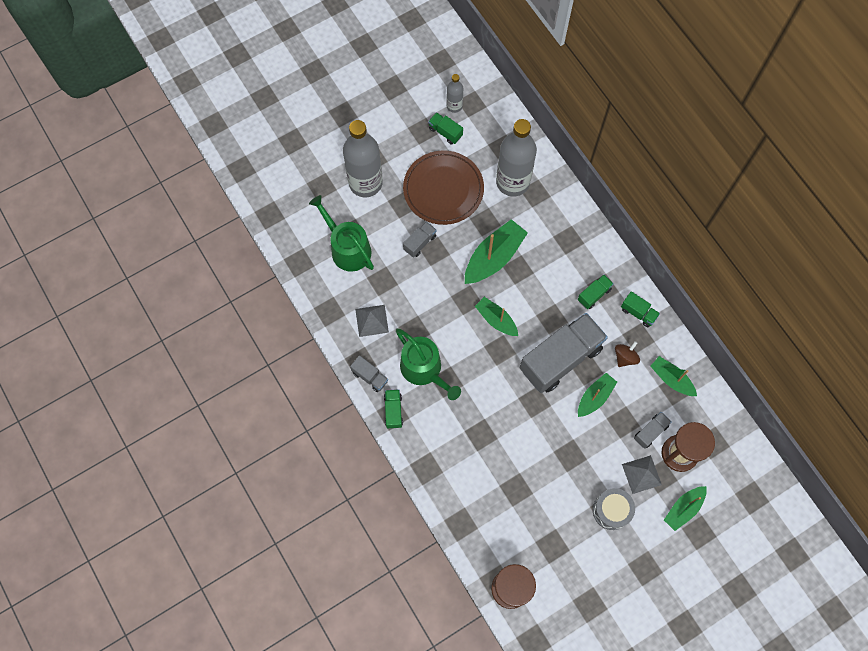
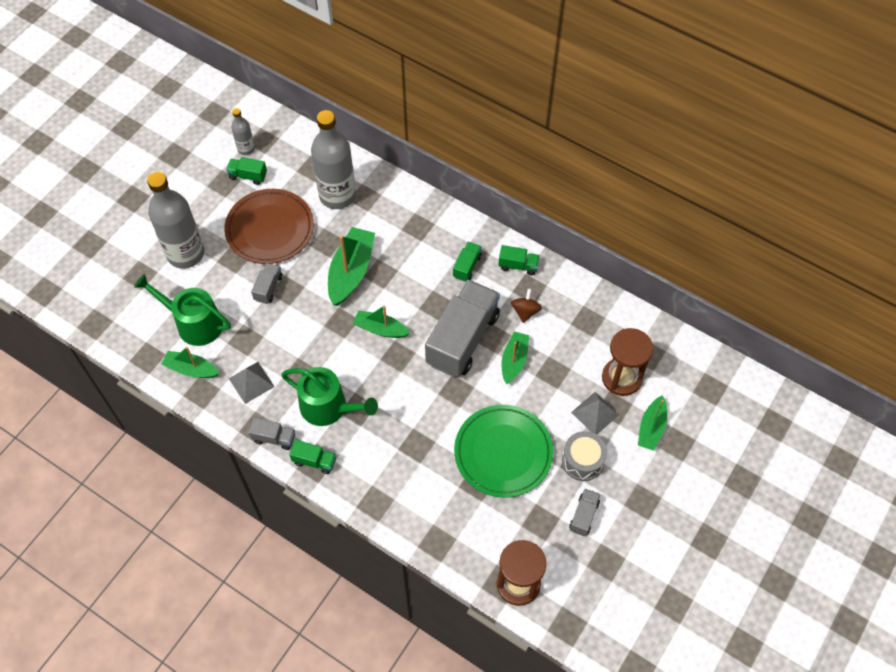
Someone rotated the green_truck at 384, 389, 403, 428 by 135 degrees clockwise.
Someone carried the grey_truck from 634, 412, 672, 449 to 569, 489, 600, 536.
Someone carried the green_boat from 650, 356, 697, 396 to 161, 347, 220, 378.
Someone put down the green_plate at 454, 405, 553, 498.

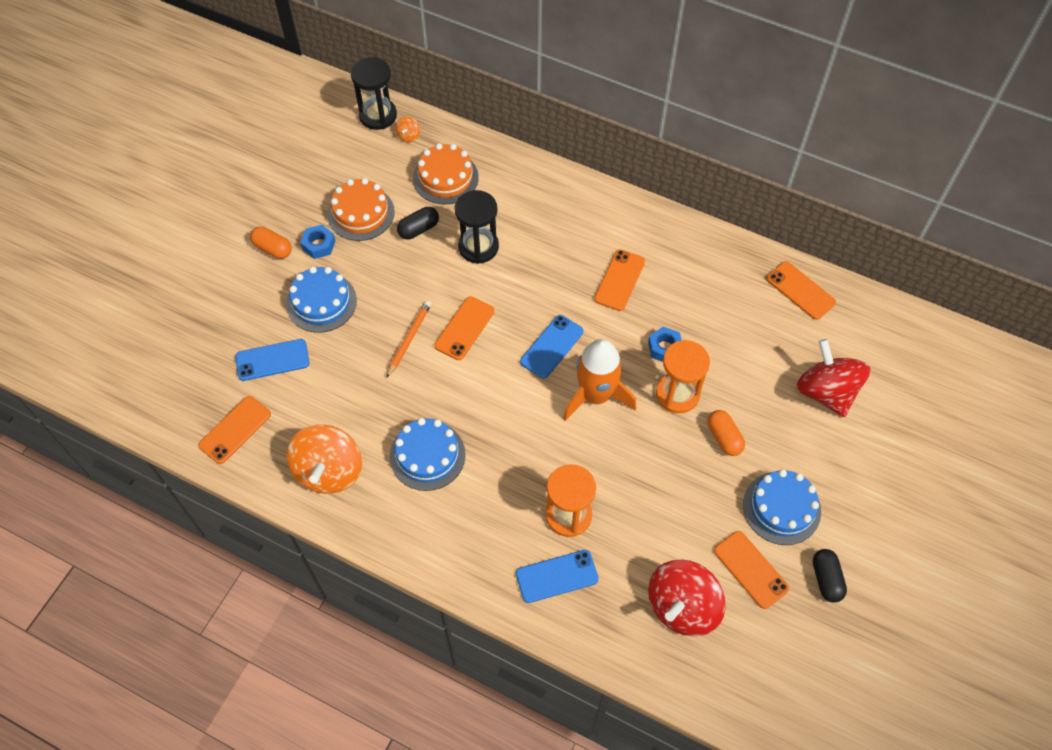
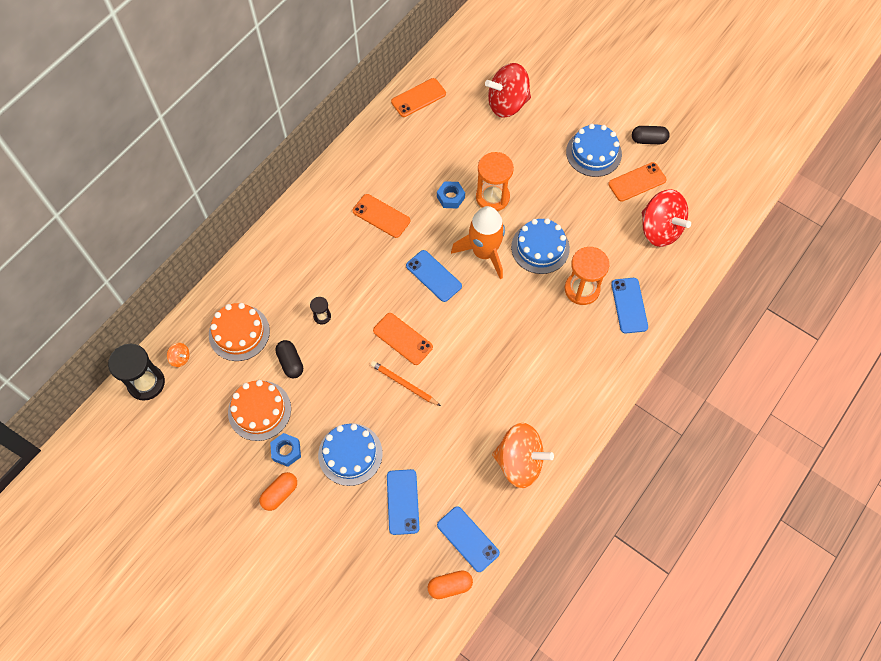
Someone repainted the orange_phone at 198, 396, 271, 464, which became the blue_phone at 437, 506, 500, 572.
Someone carried the blue_cake from 390, 418, 466, 491 to 511, 218, 570, 274.
Someone scaled the black_hourglass at 454, 190, 499, 264 by 0.49.
Someone carried the orange_capsule from 708, 410, 745, 456 to 428, 570, 473, 599.

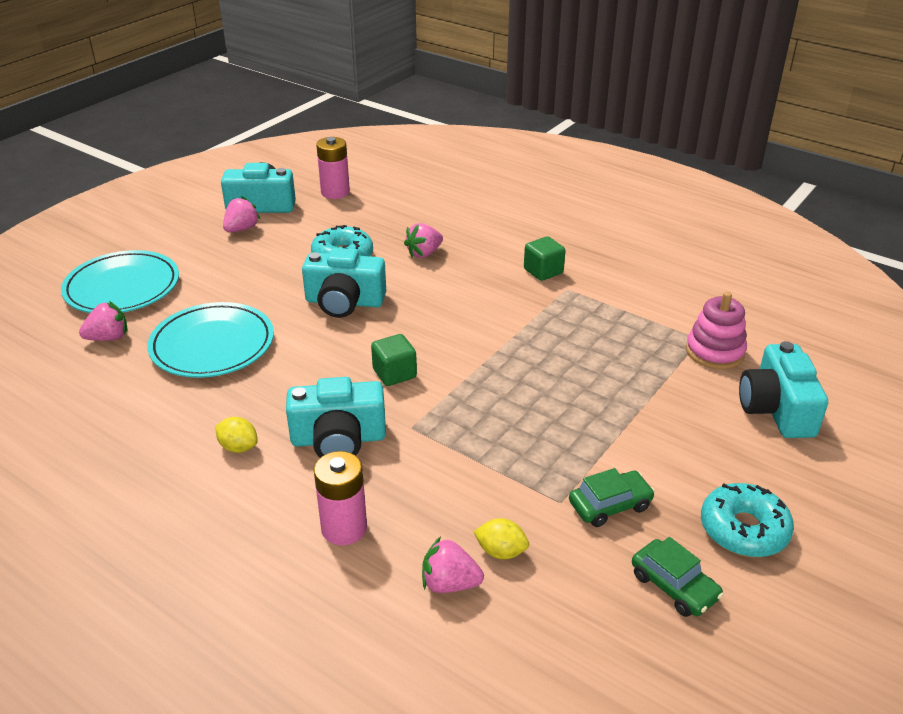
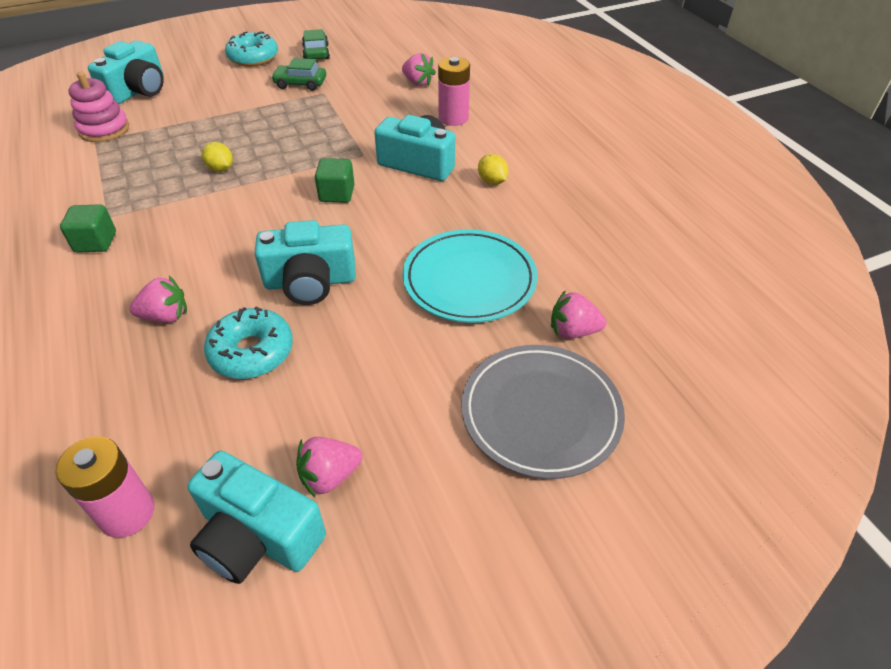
Someone repainted the turquoise_plate at 61, 250, 179, 313, which became the grey_plate at 461, 345, 625, 479.
Someone rotated the turquoise_camera at 302, 248, 386, 318 by 135 degrees clockwise.
Someone carried the yellow_lemon from 473, 518, 529, 559 to 202, 142, 233, 172.

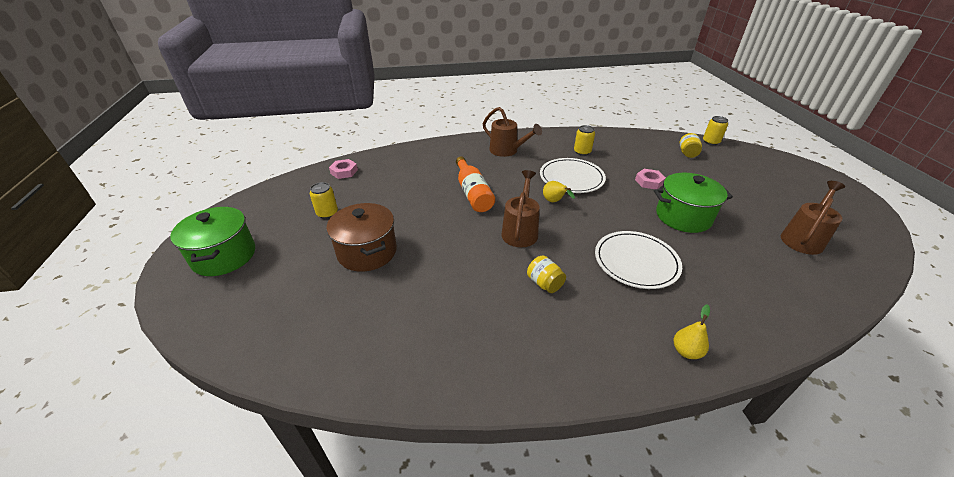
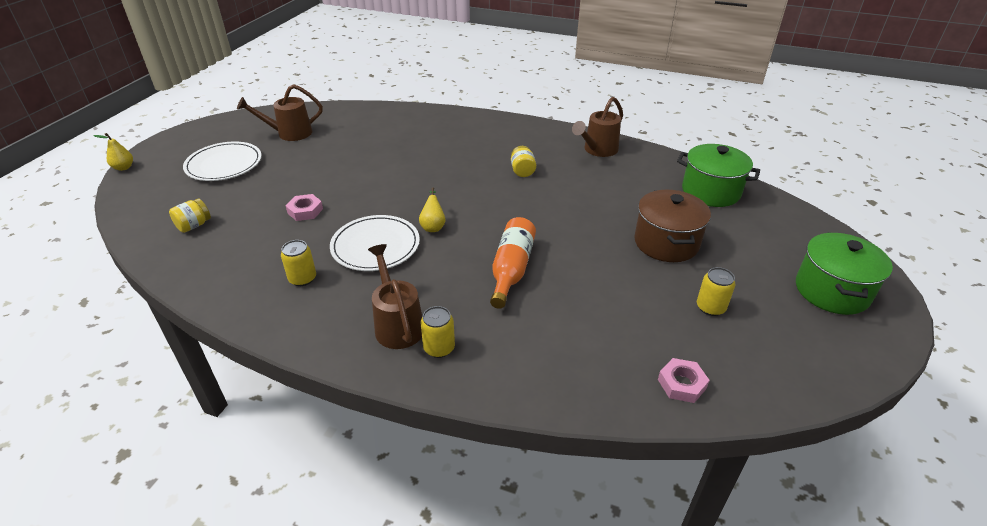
Someone carried the brown_watering_can from 501, 170, 539, 247 to 572, 97, 623, 157.
Someone carried the white_plate from 595, 231, 682, 289 to 183, 142, 262, 181.
Someone carried the green_pot from 654, 173, 733, 233 to 677, 144, 760, 207.
Someone carried the yellow_pear from 673, 304, 710, 359 to 93, 133, 133, 171.
Someone carried the yellow_can from 703, 116, 728, 145 to 420, 306, 455, 358.

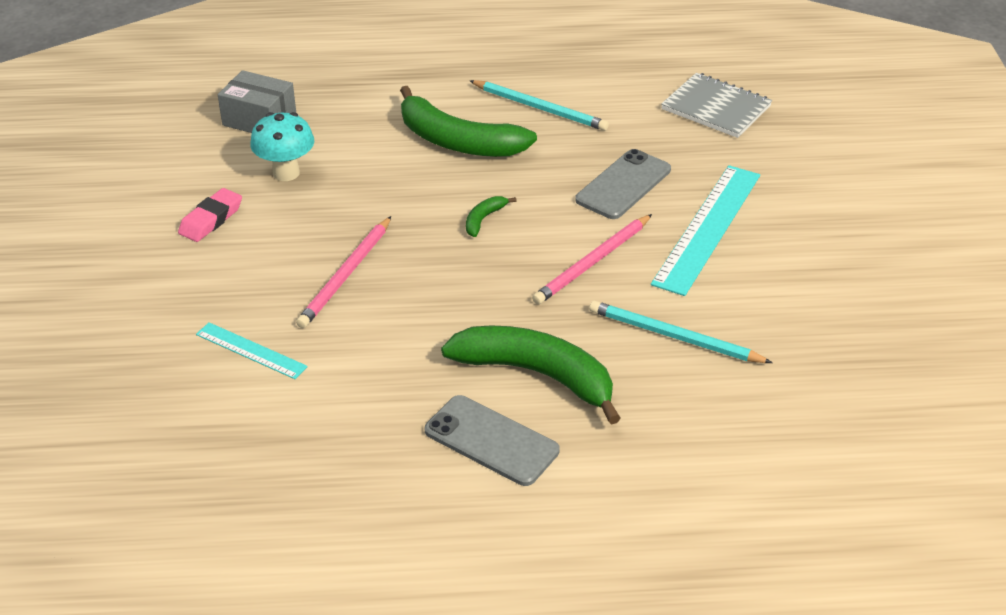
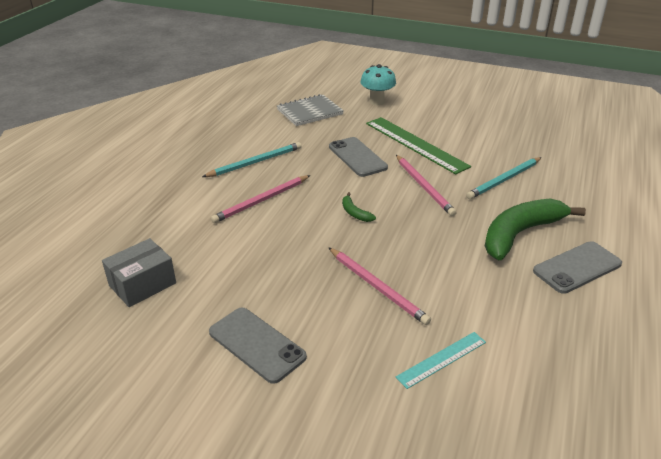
Someone swapped the pink_eraser at 178, 188, 242, 242 for the grey_phone at 209, 307, 307, 384.
Someone carried the turquoise_mushroom from 250, 112, 314, 181 to 360, 64, 396, 105.
Someone swapped the green_banana at 400, 86, 537, 157 for the pink_pencil at 211, 175, 310, 223.
Someone repainted the turquoise_ruler at 651, 165, 760, 296, which became the green_ruler at 366, 117, 471, 174.

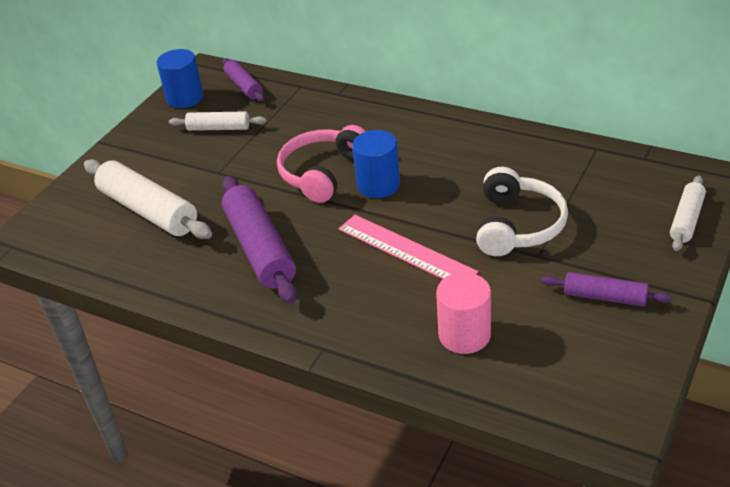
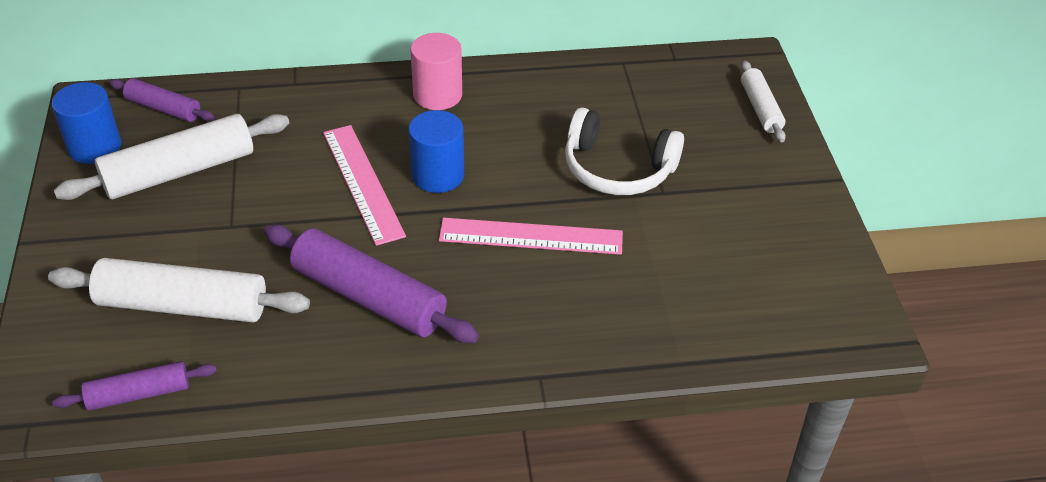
Someone scaled the white_rolling_pin at 169, 111, 266, 131 by 1.78.
Someone swapped the pink_headphones at 277, 125, 366, 203 for the pink_ruler at 323, 125, 406, 246.
Someone carried the pink_cylinder from 436, 272, 491, 354 to 410, 33, 462, 110.
Someone rotated the white_headphones at 476, 167, 568, 256 by 135 degrees clockwise.
Someone carried the purple_rolling_pin from 541, 272, 672, 307 to 52, 361, 217, 411.

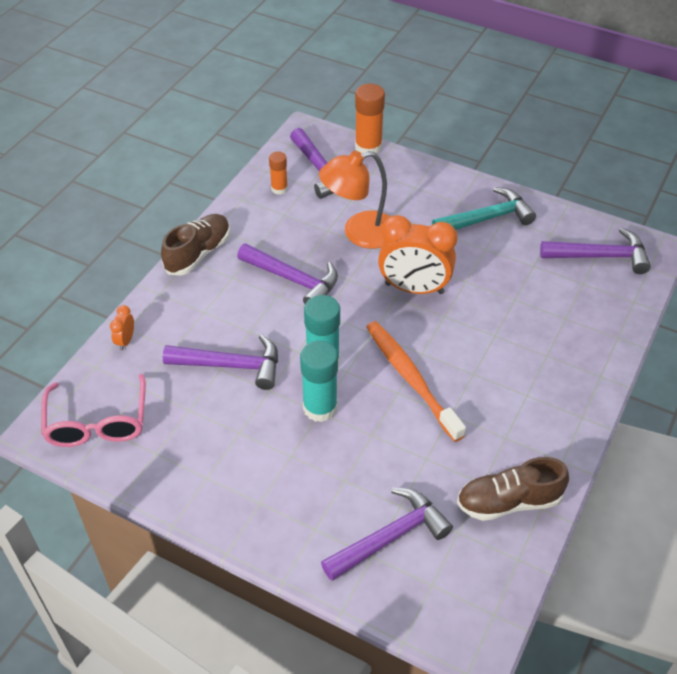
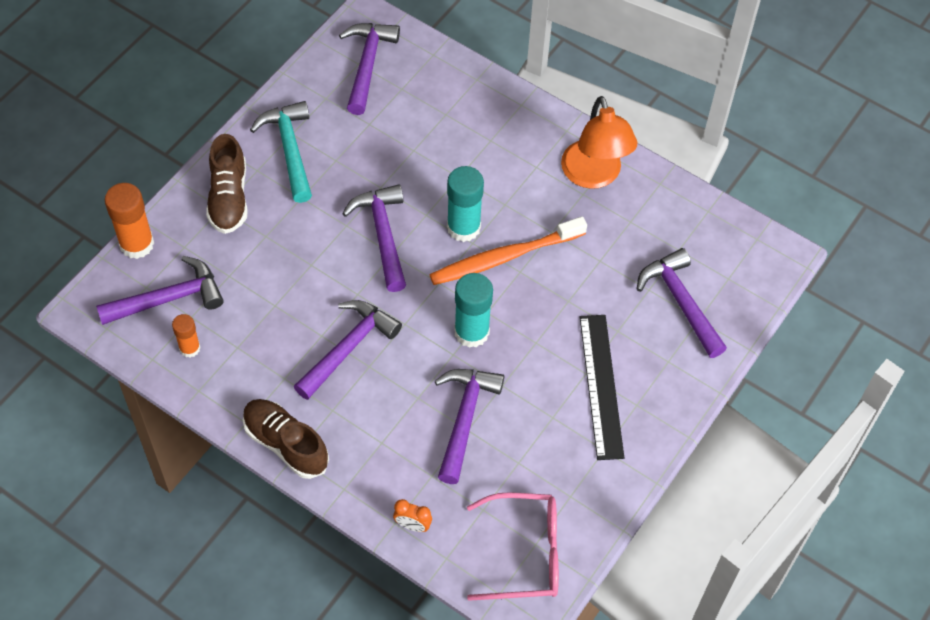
Someone carried the turquoise_glue_stick from 300, 341, 338, 422 to 447, 166, 484, 242.
Someone carried the orange_lamp from 319, 151, 390, 249 to 561, 96, 637, 189.
Someone swapped the orange_clock at 378, 215, 457, 294 for the purple_hammer at 342, 184, 406, 292.
Someone carried the brown_shoe from 457, 457, 569, 521 to 206, 134, 248, 234.
Someone put down the black_ruler at 580, 315, 624, 460.

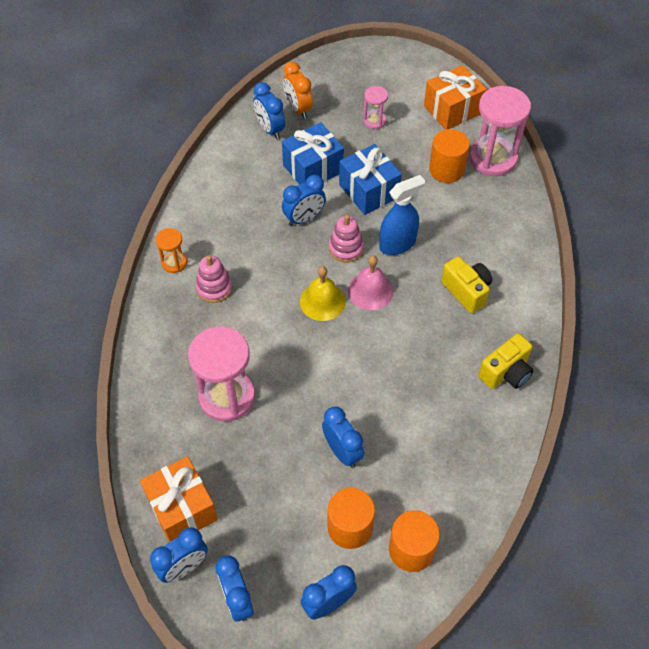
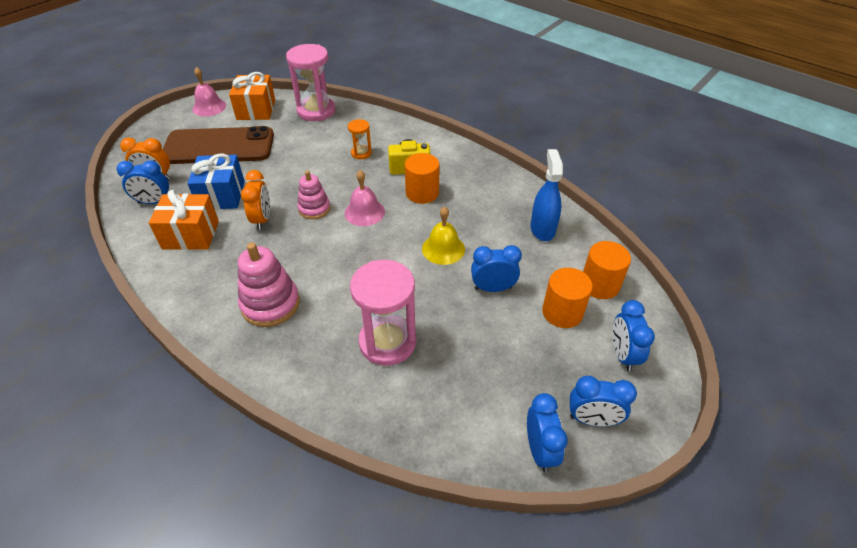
Someone carried the orange_gift from 140, 456, 218, 542 to 148, 190, 219, 250.
Someone carried the orange_hourglass from 155, 228, 187, 273 to 348, 119, 372, 159.
Someone scaled the pink_stacking_toy at 195, 255, 232, 303 by 1.55.
Someone repainted the blue_clock at 282, 175, 326, 226, which became the orange_clock at 241, 170, 270, 230.
Someone carried the yellow_bell from 300, 266, 346, 321 to 422, 207, 465, 265.
Someone took away the blue_gift at 339, 144, 402, 215.
Someone swapped the pink_hourglass at 363, 86, 388, 129 for the brown_phone at 162, 126, 274, 164.
Someone carried the blue_spray_bottle from 379, 175, 425, 255 to 530, 149, 563, 241.
Someone carried the orange_cylinder from 429, 129, 470, 183 to 405, 153, 440, 204.
Someone took away the yellow_camera at 478, 333, 533, 389.
Someone put down the pink_bell at 192, 67, 226, 116.

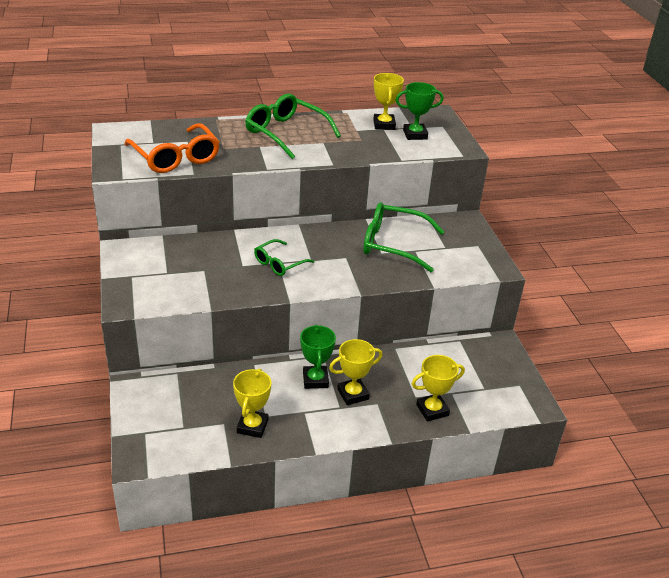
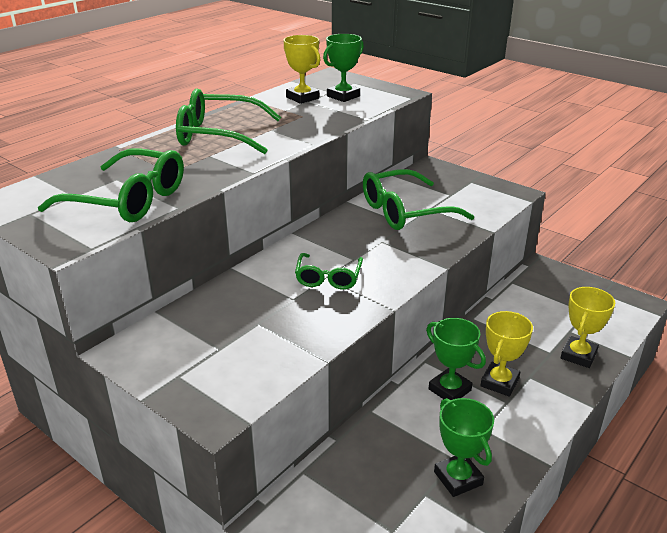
Someone repainted the orange_glasses at 124, 123, 220, 173, which became the green_glasses at 38, 149, 184, 222.
Someone repainted the yellow_trophy at 233, 368, 271, 438, which became the green_trophy at 434, 398, 494, 497.

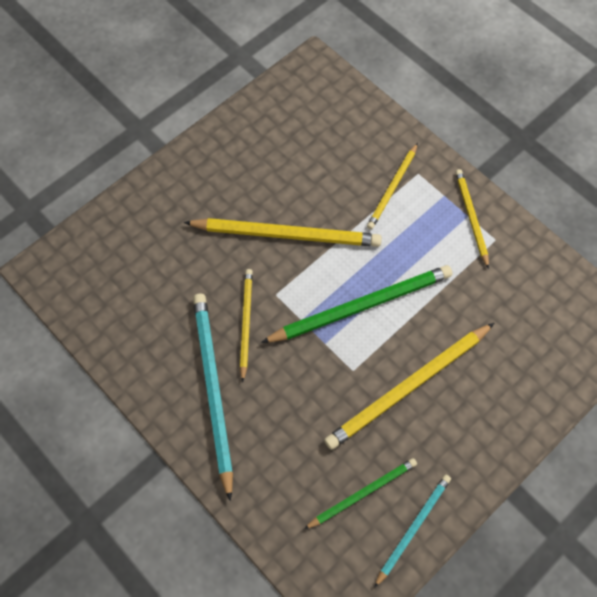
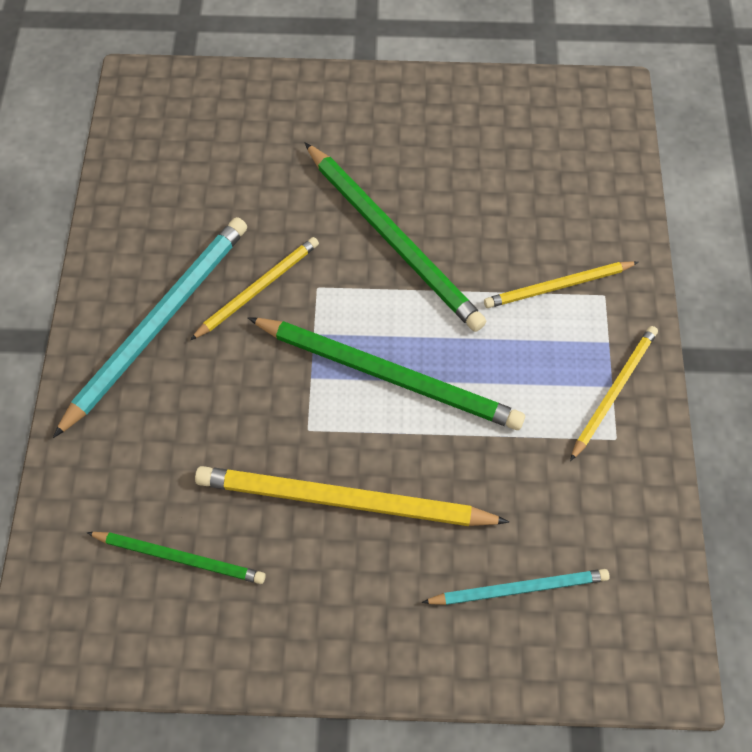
Someone repainted the yellow_pencil at 183, 218, 382, 247, which became the green_pencil at 305, 143, 486, 332.
Someone carried the turquoise_pencil from 374, 475, 451, 588 to 422, 569, 610, 605.

